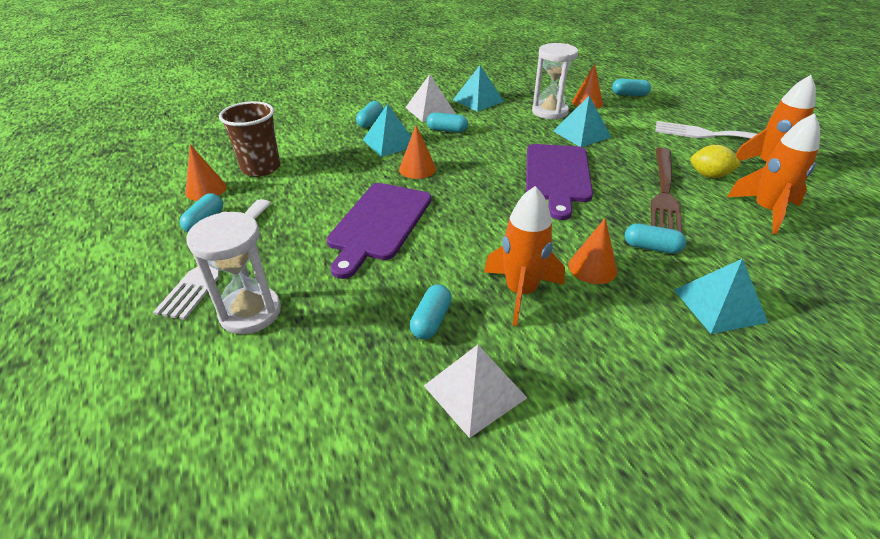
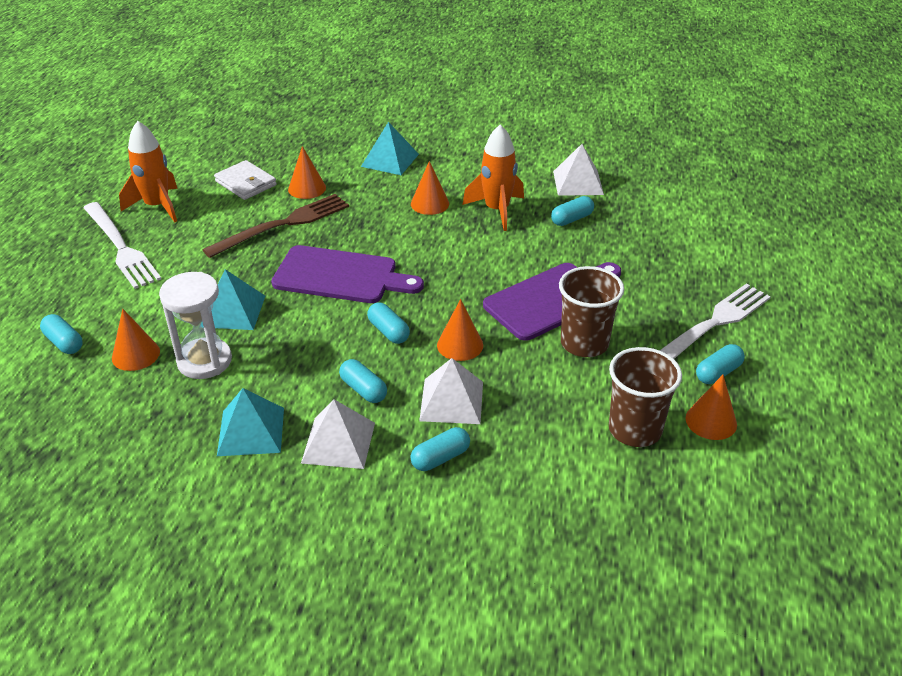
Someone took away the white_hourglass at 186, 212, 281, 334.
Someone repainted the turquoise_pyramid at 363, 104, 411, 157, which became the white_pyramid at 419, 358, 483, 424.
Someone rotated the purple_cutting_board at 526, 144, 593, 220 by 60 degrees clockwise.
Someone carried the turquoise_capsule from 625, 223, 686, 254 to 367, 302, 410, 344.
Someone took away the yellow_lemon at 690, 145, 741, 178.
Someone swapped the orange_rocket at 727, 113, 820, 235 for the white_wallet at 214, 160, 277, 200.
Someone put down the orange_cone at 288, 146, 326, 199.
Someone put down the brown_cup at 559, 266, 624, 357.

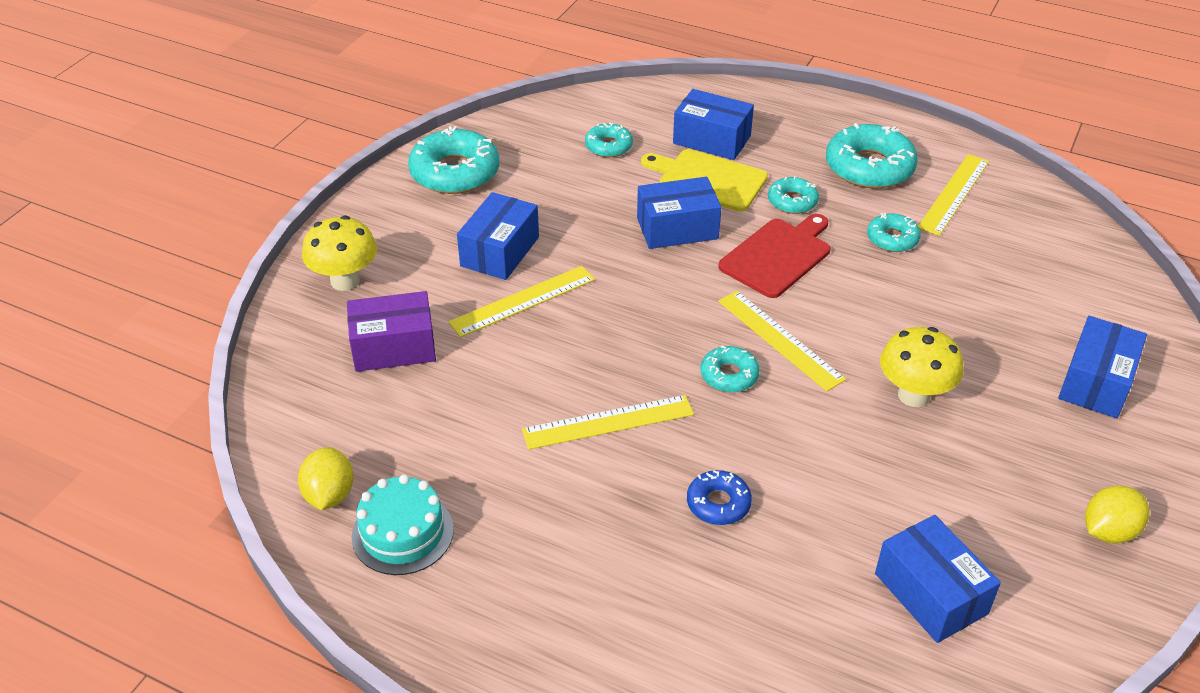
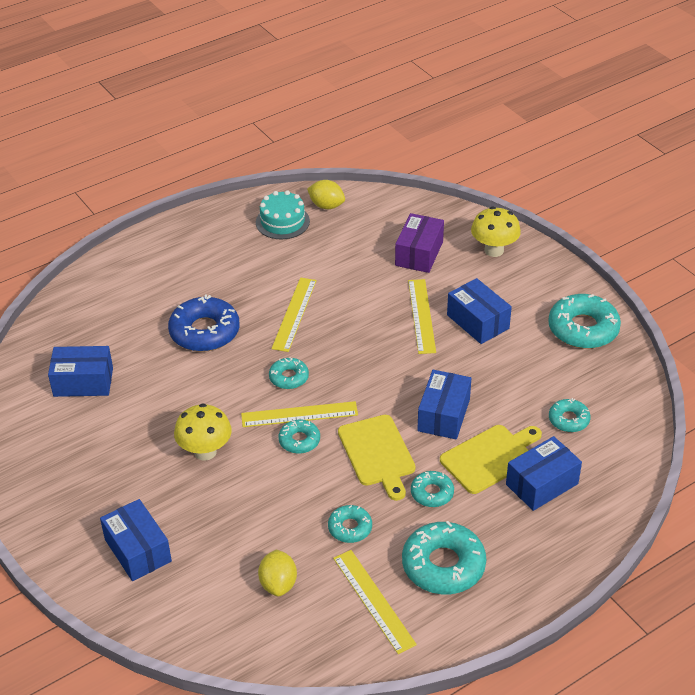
Someone scaled the blue_donut at 687, 470, 752, 525 by 1.84.
Someone repainted the red_cutting_board at 718, 214, 830, 298, which became the yellow_cutting_board at 338, 415, 415, 501.
Someone carried the yellow_lemon from 1085, 486, 1149, 544 to 258, 550, 297, 596.
Someone put down the turquoise_donut at 278, 420, 320, 454.

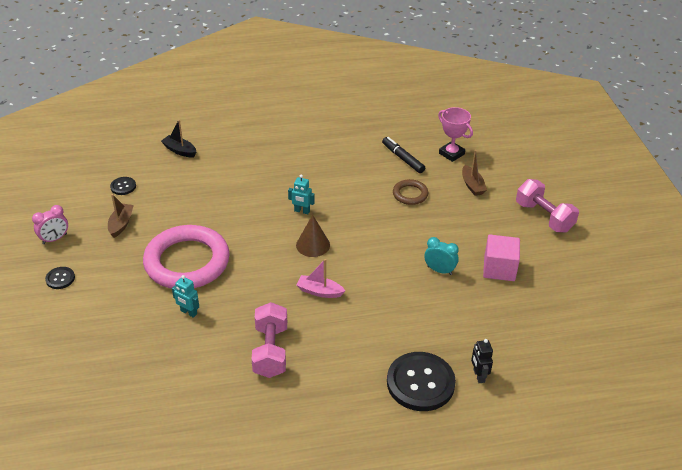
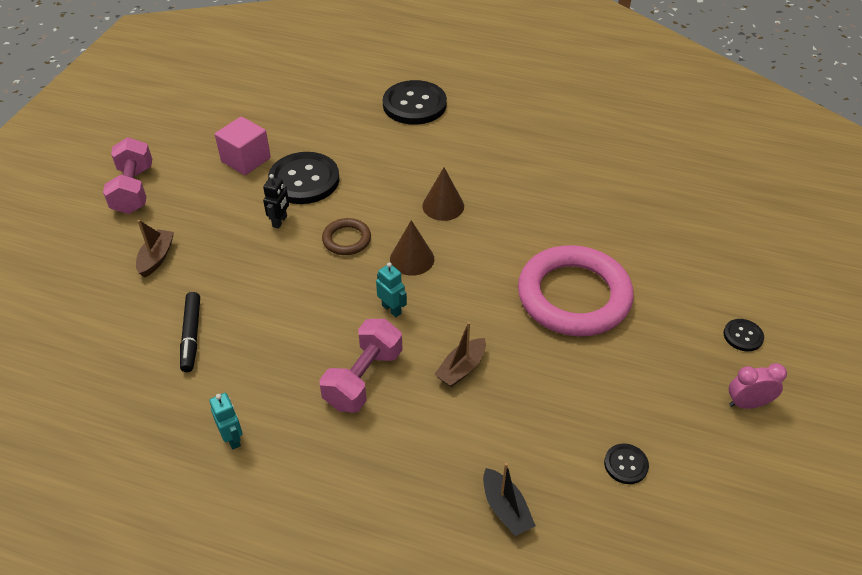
Someone carried the brown_boat from 108, 194, 134, 238 to 434, 322, 486, 387.
Someone carried the turquoise_robot from 172, 275, 199, 318 to 209, 393, 243, 450.
Someone carried the pink_dumbbell from 252, 302, 287, 378 to 319, 319, 403, 413.
Someone swapped the pink_boat at 297, 259, 345, 298 for the brown_cone at 422, 167, 464, 221.
Someone carried the brown_ring from 393, 179, 428, 205 to 322, 218, 371, 255.
Someone swapped the turquoise_clock at 424, 237, 459, 275 for the black_button at 268, 152, 339, 204.
Someone took away the pink_trophy at 438, 107, 473, 162.
Someone carried the black_robot from 471, 339, 493, 383 to 263, 174, 289, 229.

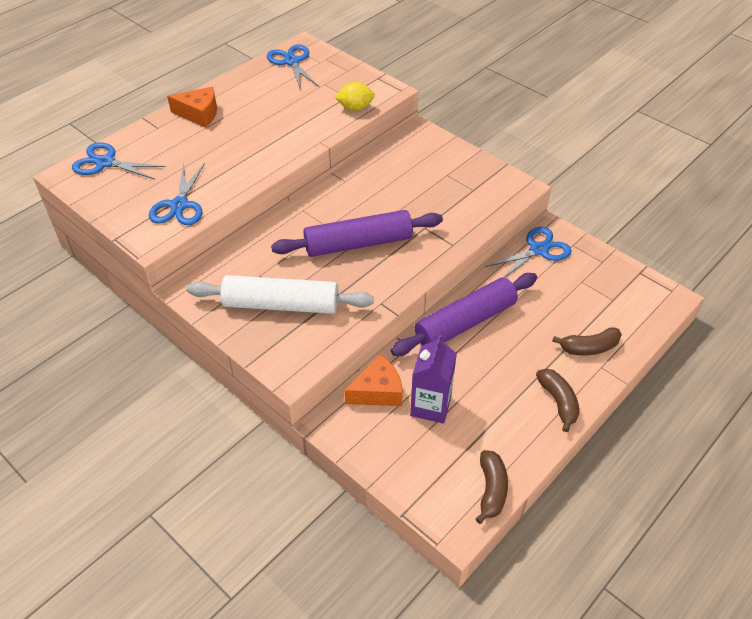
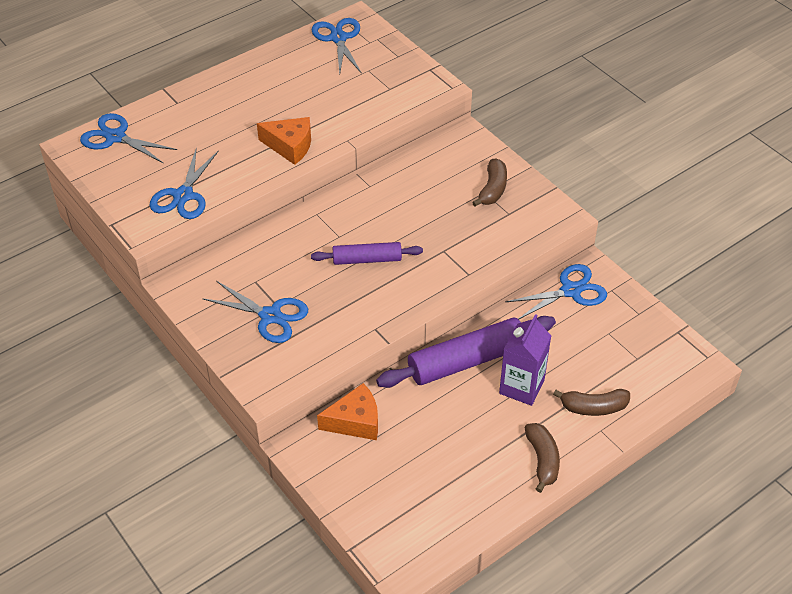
Someone carried the orange_cheese from 167, 87, 217, 128 to 257, 117, 311, 165.
Someone swapped the white_rolling_pin at 187, 275, 374, 314 for the blue_scissors at 203, 281, 308, 343.
Someone scaled the purple_rolling_pin at 271, 210, 443, 257 by 0.59.
Someone took away the yellow_lemon at 334, 82, 375, 111.
Someone carried the purple_carton from 410, 335, 457, 424 to 499, 314, 551, 406.
Someone carried the brown_banana from 476, 450, 508, 524 to 472, 158, 507, 207.

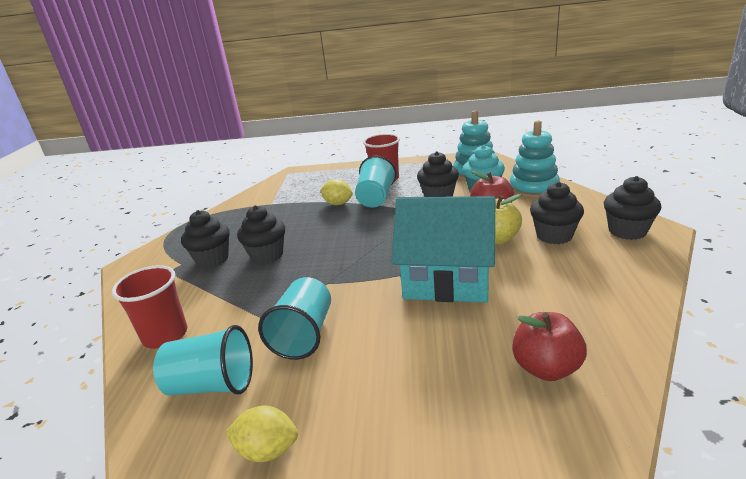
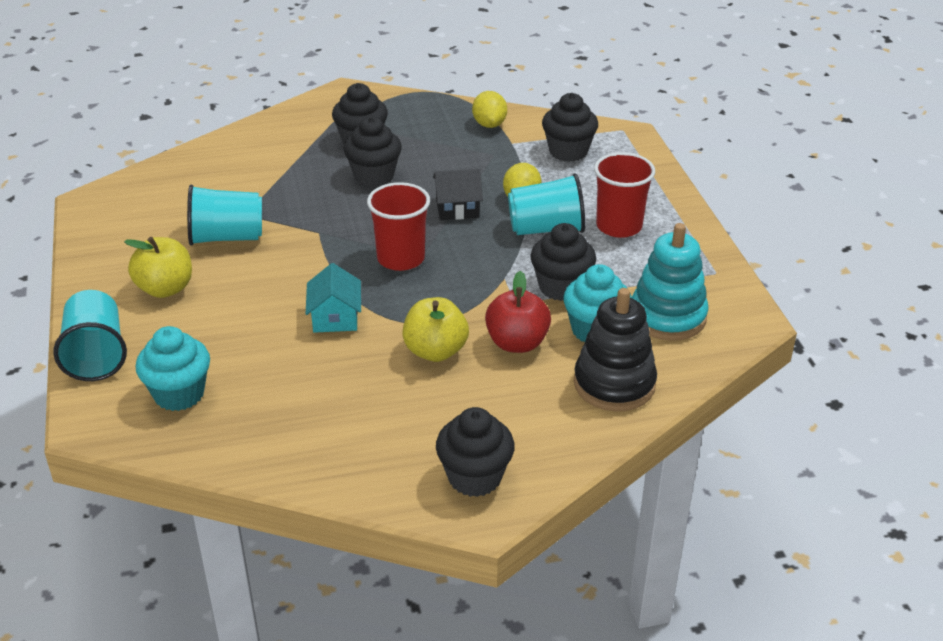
Someone carried the red_cup from 112, 265, 187, 349 to 367, 182, 430, 271.
Someone carried the turquoise_cup from 153, 325, 253, 395 to 53, 290, 127, 381.
Someone carried the yellow_lemon from 225, 405, 298, 462 to 472, 91, 507, 128.
Someone scaled the turquoise_house at 391, 196, 495, 303 by 0.46.
Someone repainted the turquoise_stacking_toy at 510, 120, 560, 198, which became the black_stacking_toy at 574, 288, 657, 411.
Someone swapped the red_apple at 512, 312, 587, 381 for the turquoise_cupcake at 136, 326, 210, 411.
Someone carried the black_cupcake from 530, 182, 584, 244 to 542, 93, 598, 162.
Someone put down the yellow_apple at 124, 237, 192, 298.
Someone put down the black_house at 433, 169, 483, 220.

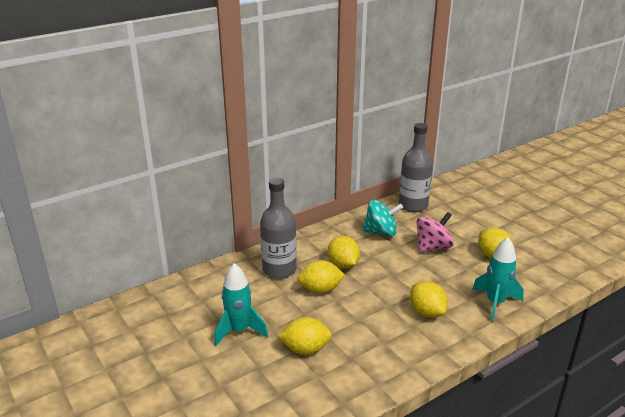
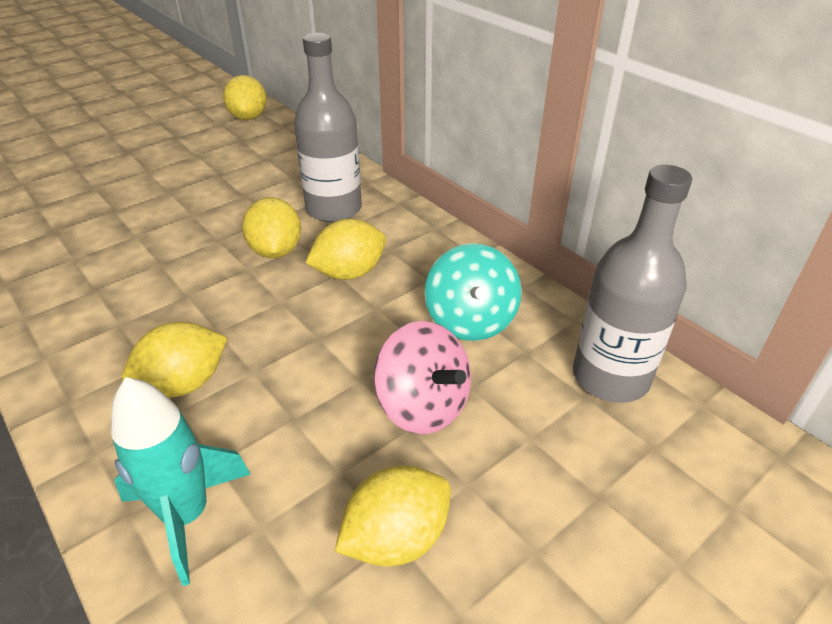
Someone took away the turquoise_rocket at 214, 263, 268, 346.
Someone carried the yellow_lemon from 278, 317, 332, 355 to 223, 75, 267, 120.

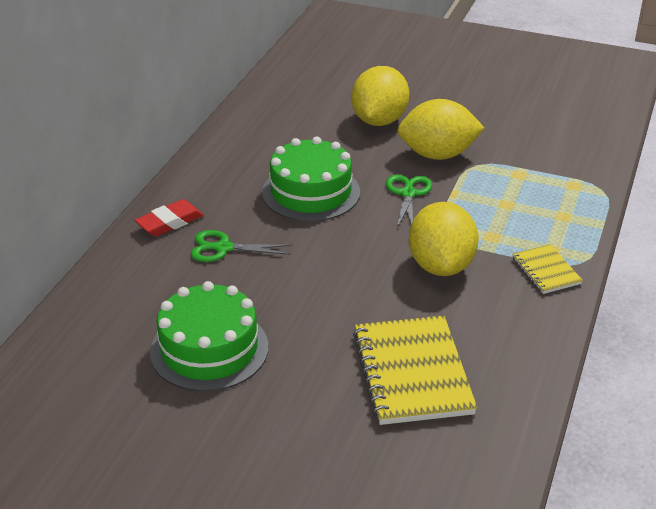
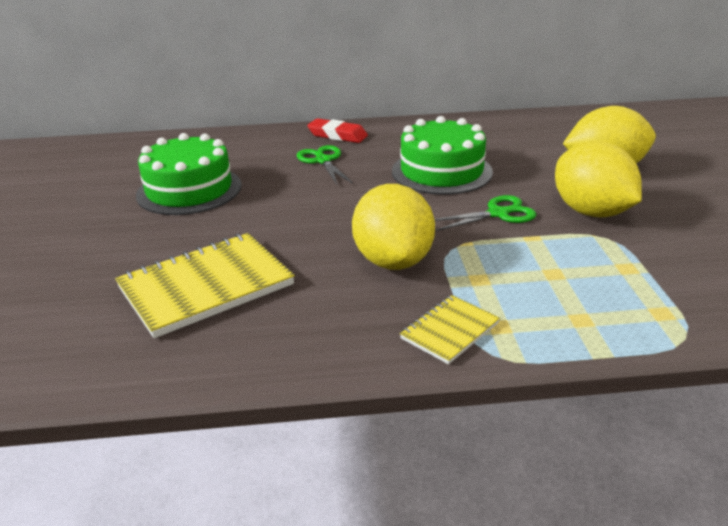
Someone rotated the yellow_lemon at 408, 202, 479, 276 by 75 degrees counterclockwise.

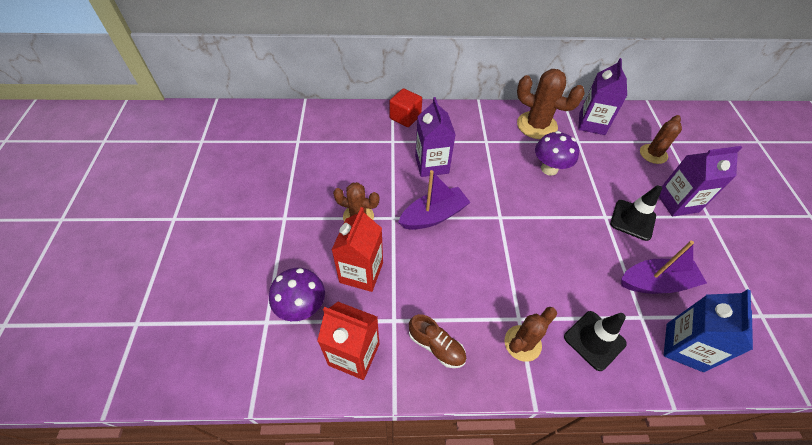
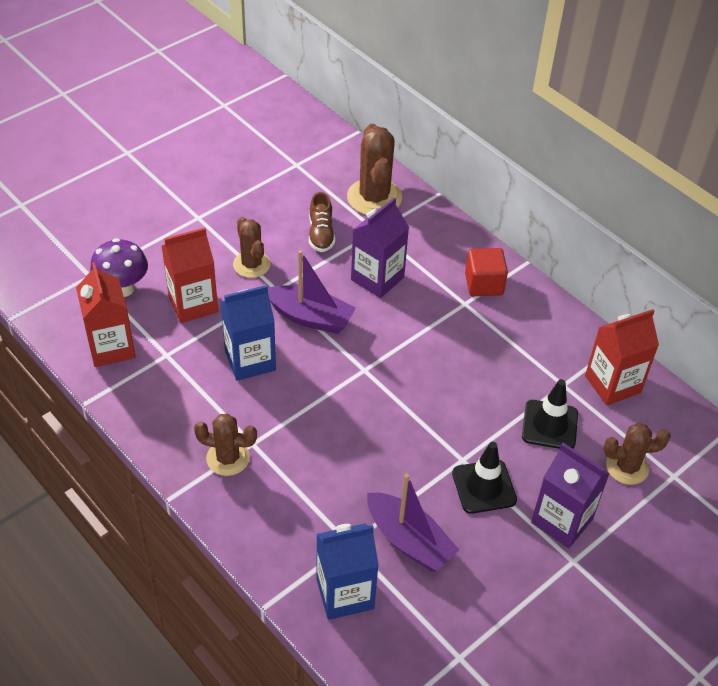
Someone carried the red_cube from 389, 88, 422, 127 to 465, 248, 508, 296.
Someone carried the brown_shoe from 409, 314, 466, 368 to 309, 192, 335, 252.
Someone carried the brown_cactus from 517, 69, 585, 139 to 347, 124, 402, 215.
Someone took away the purple_mushroom at 535, 131, 579, 176.
Someone carried the black_traffic_cone from 564, 311, 627, 371 to 522, 379, 578, 449.
Someone repainted the purple_carton at 578, 58, 627, 135, which became the red_carton at 585, 309, 659, 405.
Someone put down the blue_carton at 220, 285, 276, 381.

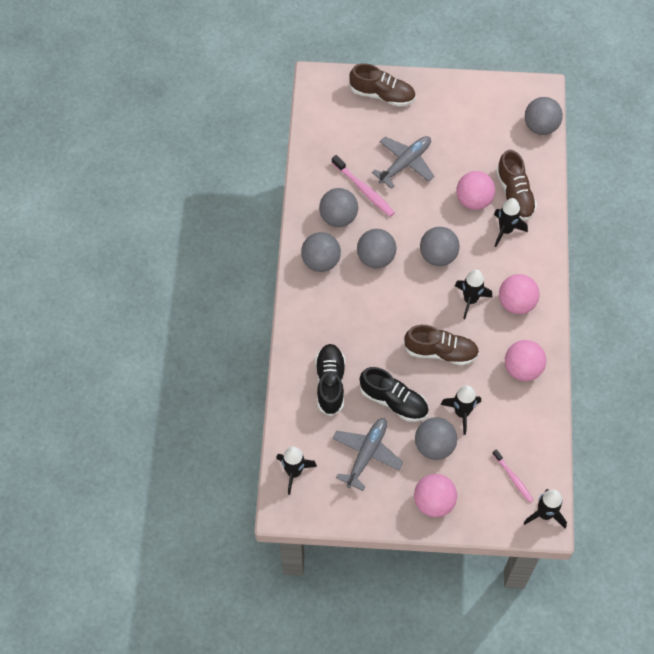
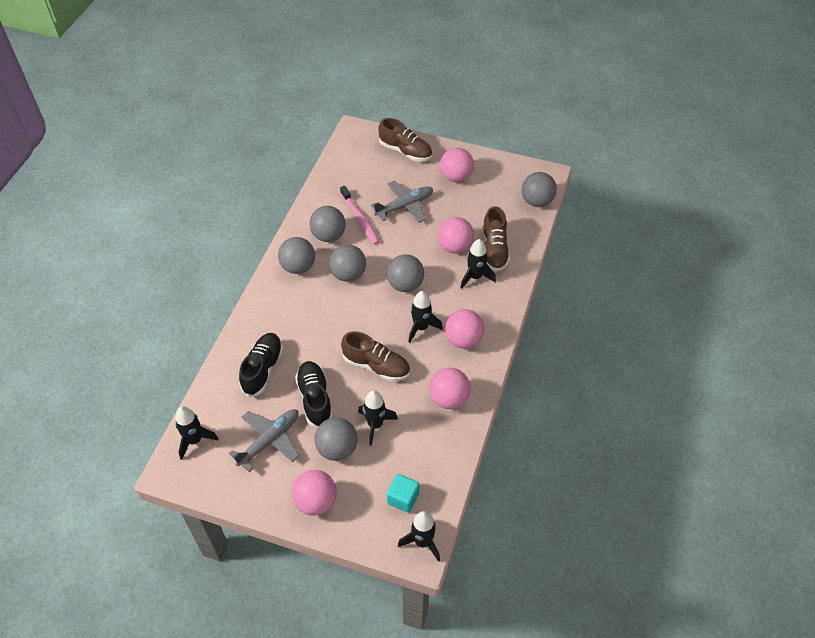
Someone rotated the black_shoe at 360, 367, 429, 422 by 150 degrees counterclockwise.
Someone swapped the pink_toothbrush at 492, 449, 533, 503 for the turquoise_cube at 387, 474, 420, 513.
Someone put down the pink_ball at 440, 148, 474, 182.

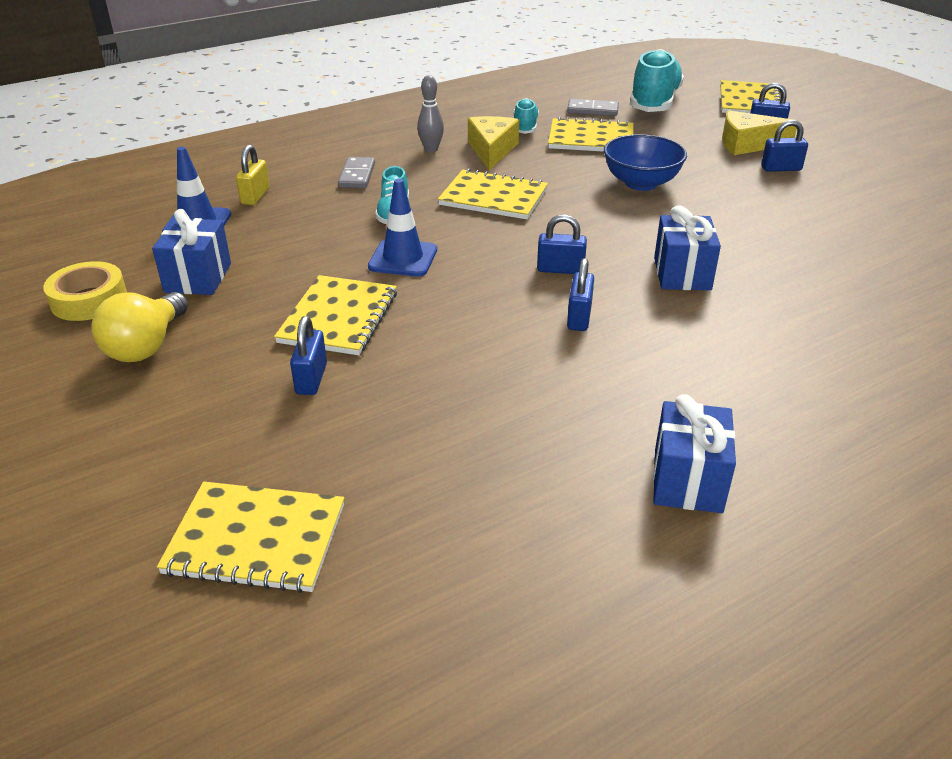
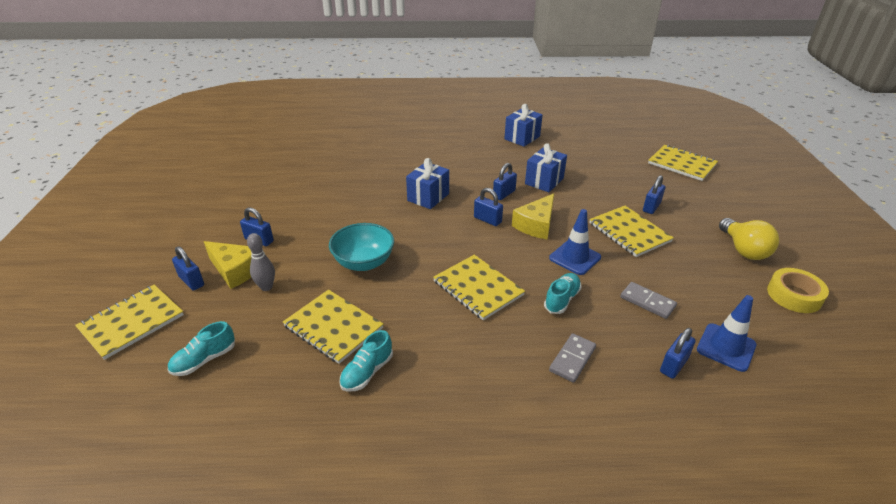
Someone rotated the yellow_light_bulb at 91, 292, 188, 362 by 120 degrees clockwise.
Someone carried the blue_gift from 152, 209, 231, 295 to 525, 143, 567, 192.
Someone repainted the yellow_padlock at 236, 145, 270, 205, which became the blue_padlock at 660, 328, 696, 379.
Someone rotated the yellow_notebook at 274, 275, 397, 355 by 75 degrees counterclockwise.
Someone carried the grey_bowling_pin from 417, 75, 444, 152 to 247, 233, 275, 291.
Someone carried the yellow_cheese from 468, 116, 519, 170 to 512, 193, 554, 239.
Someone carried the grey_domino from 567, 99, 619, 116 to 620, 282, 677, 319.
Someone repainted the blue_bowl at 604, 134, 687, 191, which became the turquoise_bowl at 329, 223, 394, 271.
Someone scaled the turquoise_shoe at 630, 49, 684, 112 by 0.53.

